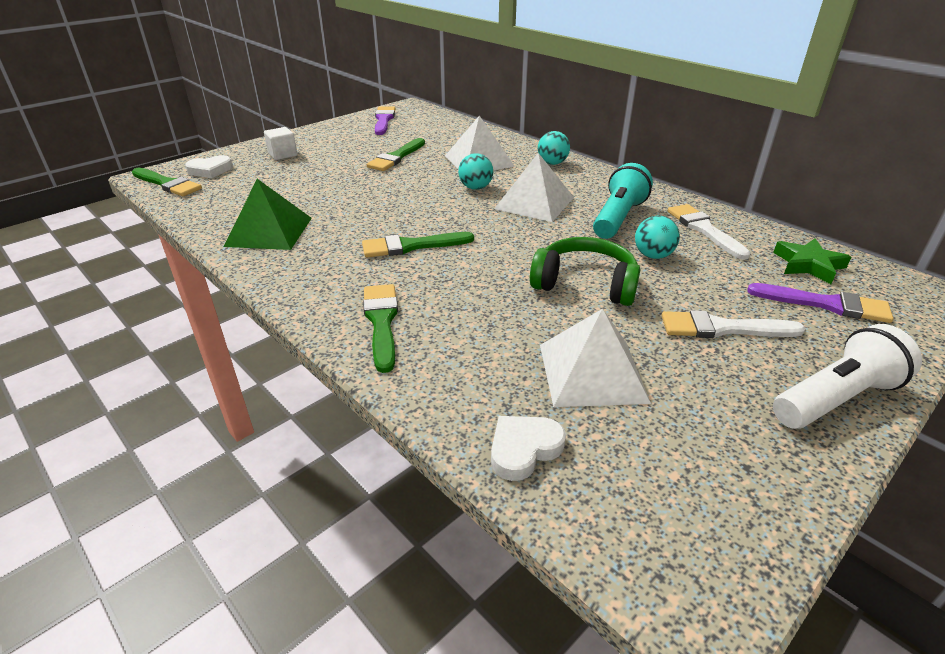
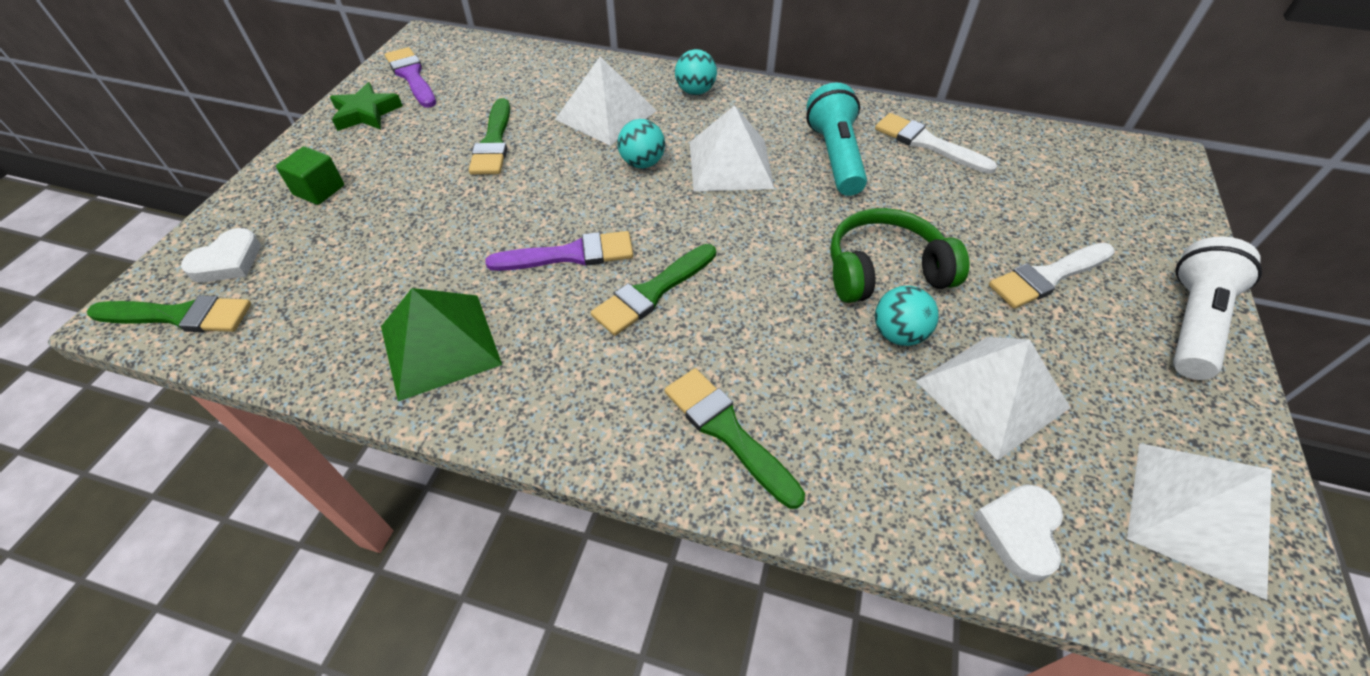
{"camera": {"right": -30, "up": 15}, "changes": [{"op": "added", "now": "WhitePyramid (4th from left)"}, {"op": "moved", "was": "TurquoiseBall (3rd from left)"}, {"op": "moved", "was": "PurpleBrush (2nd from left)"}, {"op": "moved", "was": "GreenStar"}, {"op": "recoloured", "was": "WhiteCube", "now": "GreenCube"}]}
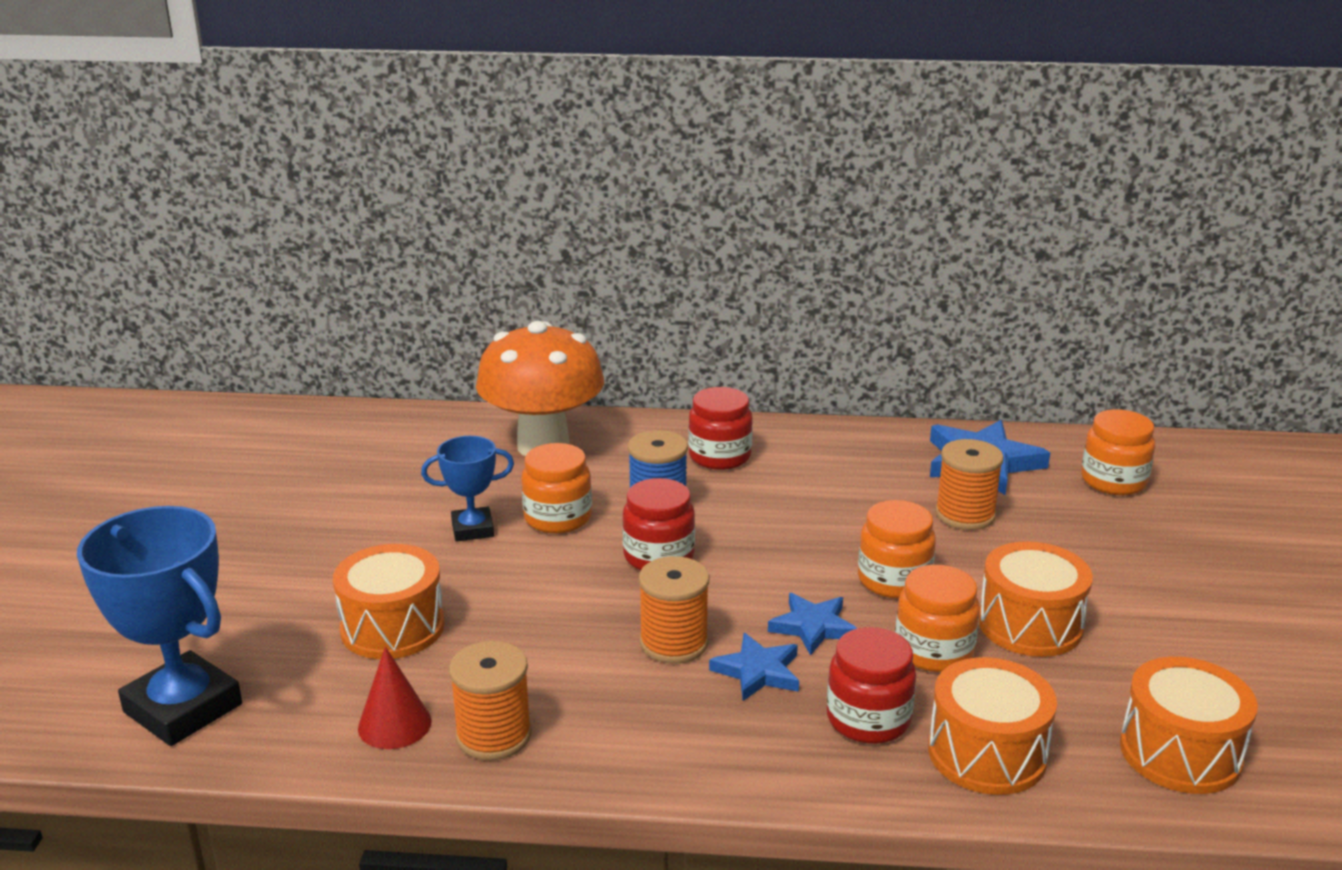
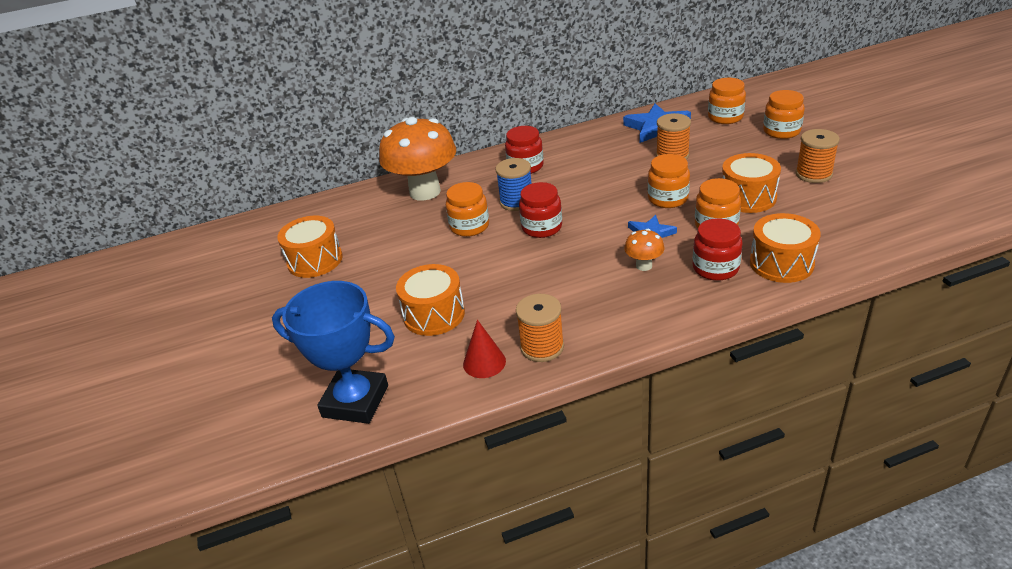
{"camera": {"right": -20, "up": 10}, "changes": [{"op": "removed", "was": "BlueTrophy (2nd from left)"}, {"op": "added", "now": "OrangeJar (5th from left)"}, {"op": "moved", "was": "OrangeSpool (2nd from left in the first image)", "now": "OrangeSpool (3rd from left)"}, {"op": "moved", "was": "OrangeDrum (4th from left in the first image)", "now": "OrangeDrum (1st from left)"}, {"op": "replaced", "was": "BlueStar (1st from left)", "now": "OrangeMushroom (2nd from left)"}]}
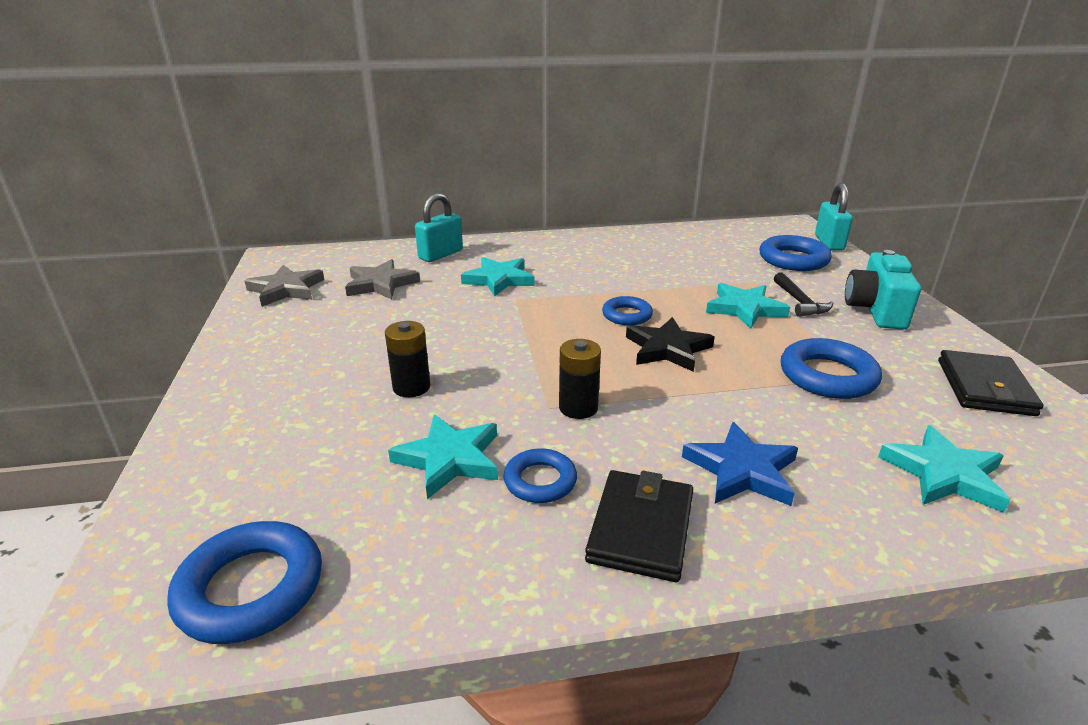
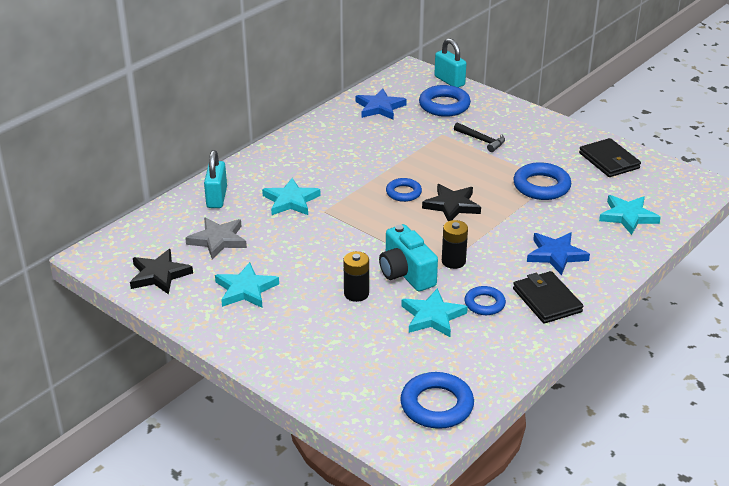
{"camera": {"right": -40, "up": 5}, "changes": [{"op": "added", "now": "BlueStar (1st from left)"}, {"op": "moved", "was": "TurquoiseStar (3rd from left in the first image)", "now": "TurquoiseStar (1st from left)"}, {"op": "moved", "was": "TurquoiseCamera"}, {"op": "recoloured", "was": "GreyStar (1st from left)", "now": "BlackStar (1st from left)"}]}
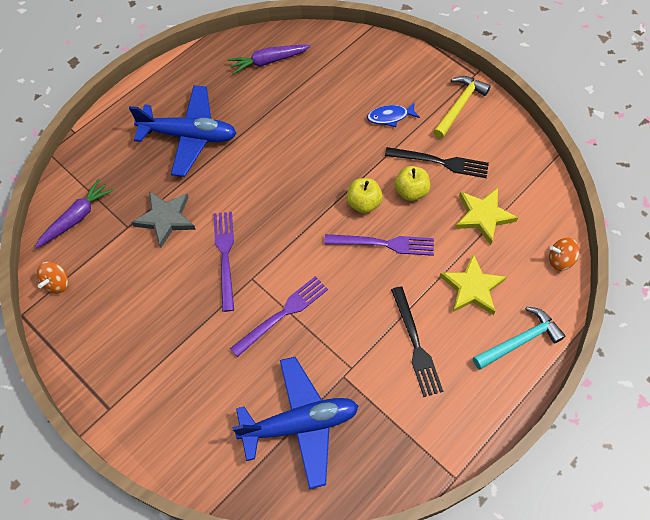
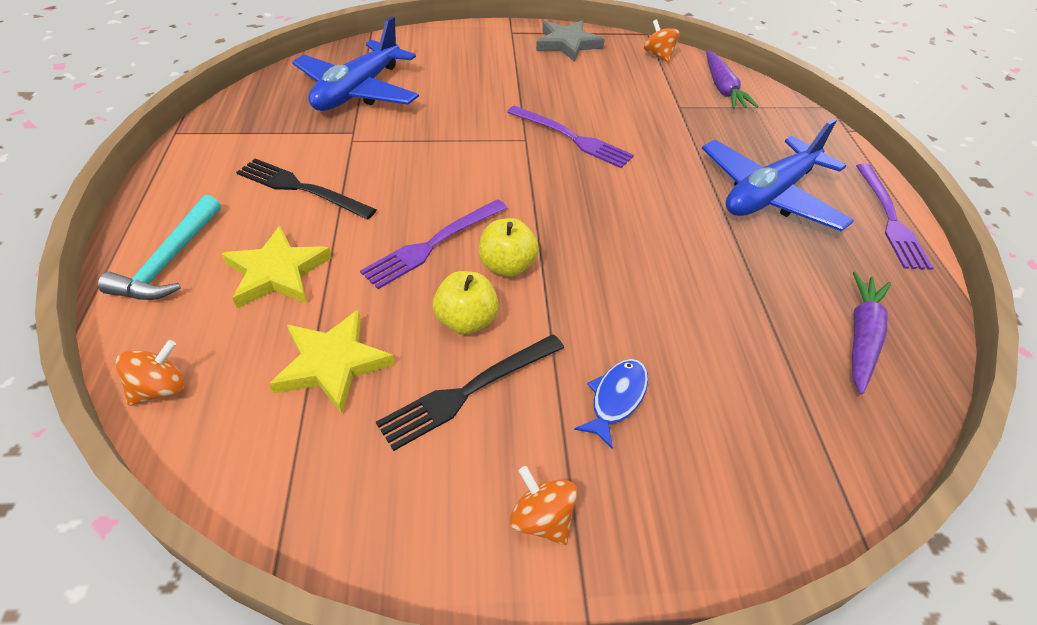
{"camera": {"right": 130, "up": -15}, "changes": [{"op": "moved", "was": "GreyStar"}, {"op": "moved", "was": "PurpleFork (2nd from left in the first image)", "now": "PurpleFork (3rd from left)"}, {"op": "replaced", "was": "YellowHammer", "now": "OrangeSpinningTop (2nd from left)"}]}
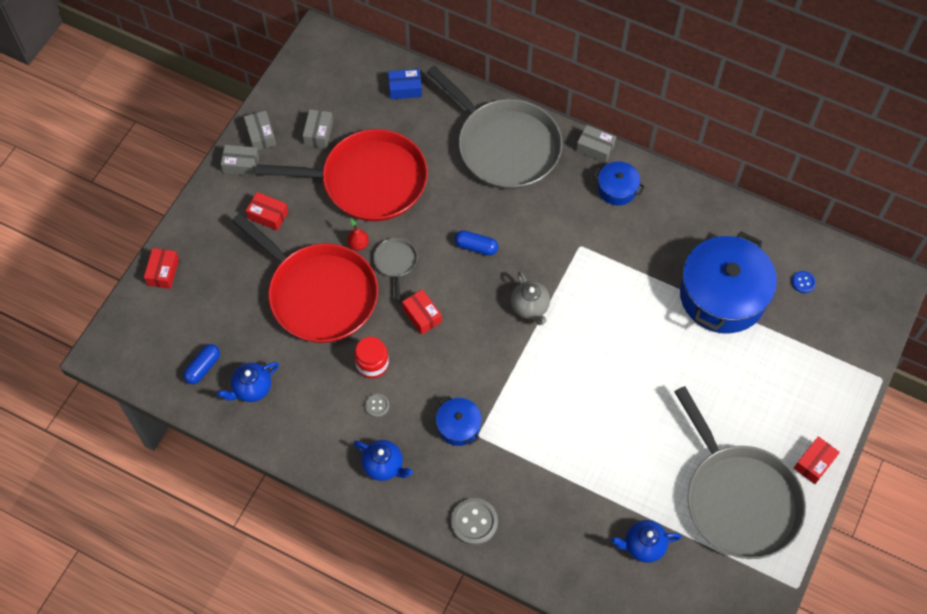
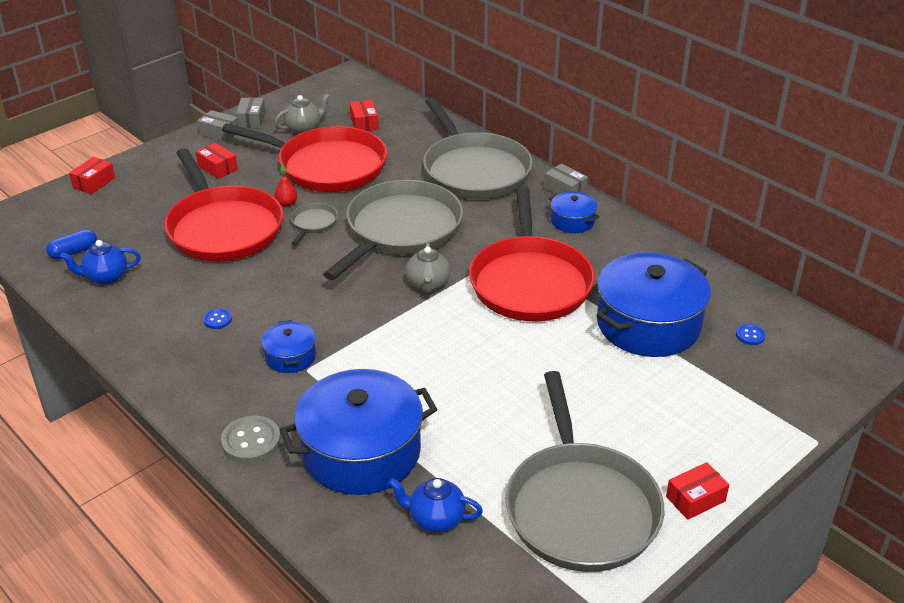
{"camera": {"right": 20, "up": -25}, "changes": [{"op": "removed", "was": "RedJar"}, {"op": "removed", "was": "BlueTeapot (2nd from left)"}, {"op": "removed", "was": "BlueBox"}, {"op": "added", "now": "BluePot (2nd from left)"}, {"op": "added", "now": "RedPan (3rd from left)"}, {"op": "moved", "was": "RedBox (3rd from left)"}, {"op": "replaced", "was": "GreyBox (3rd from left)", "now": "GreyTeapot (1st from left)"}, {"op": "replaced", "was": "BlueCapsule (2nd from left)", "now": "GreyPan (2nd from left)"}, {"op": "recoloured", "was": "GreyButton (1st from left)", "now": "BlueButton (1st from left)"}]}
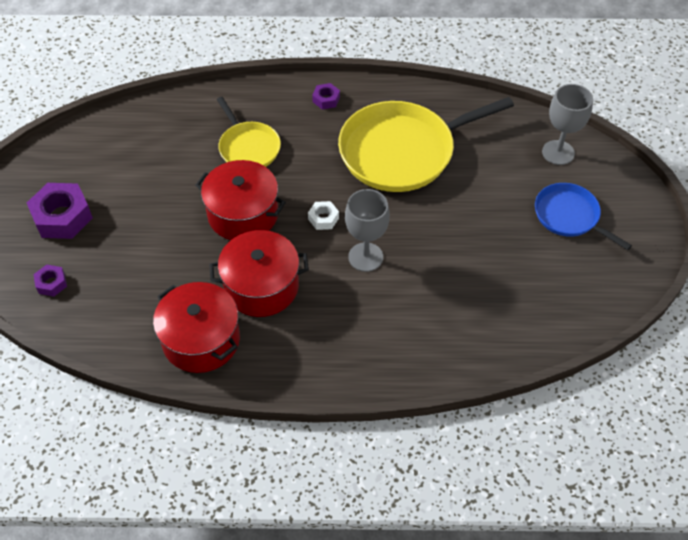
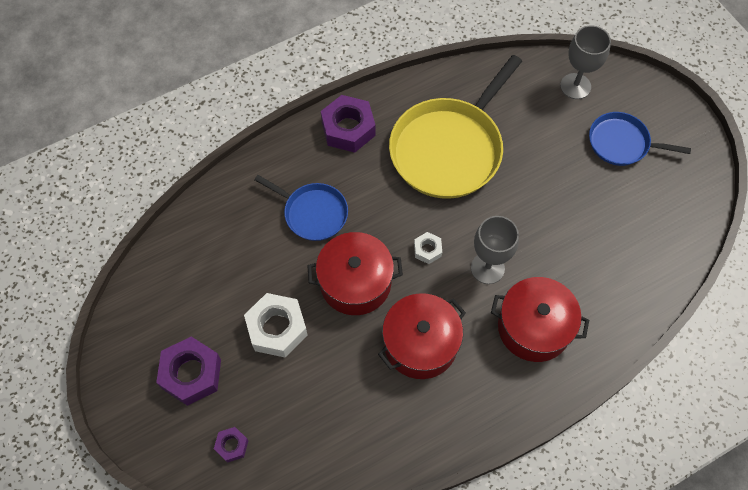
{"camera": {"right": -30, "up": 10}, "changes": [{"op": "added", "now": "WhiteNut (1st from left)"}, {"op": "moved", "was": "RedPot (1st from left in the first image)", "now": "RedPot (3rd from left)"}, {"op": "recoloured", "was": "YellowPan (1st from left)", "now": "BluePan (1st from left)"}, {"op": "resized", "was": "PurpleNut (3rd from left)", "ratio": 1.97}]}
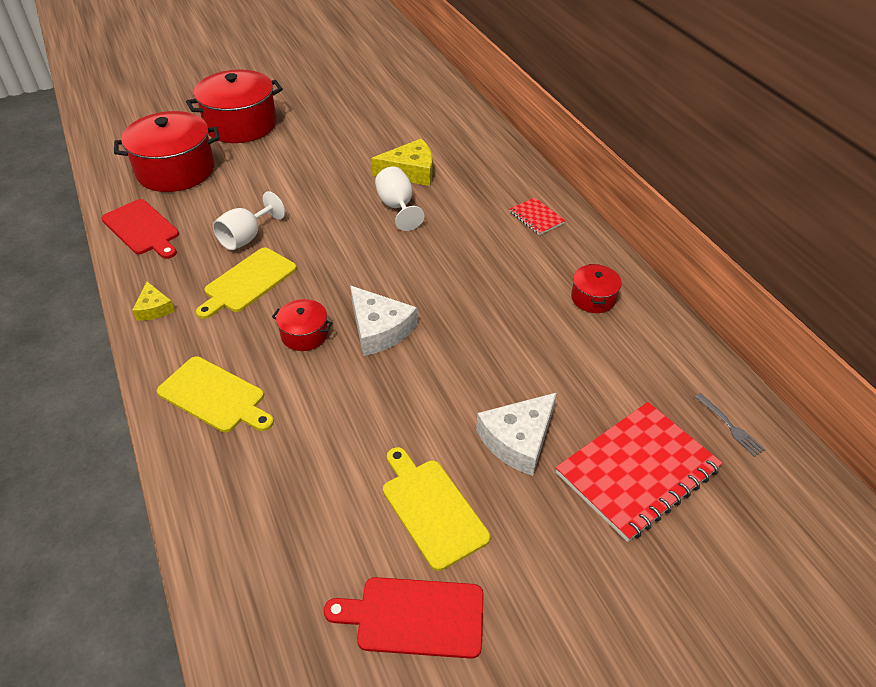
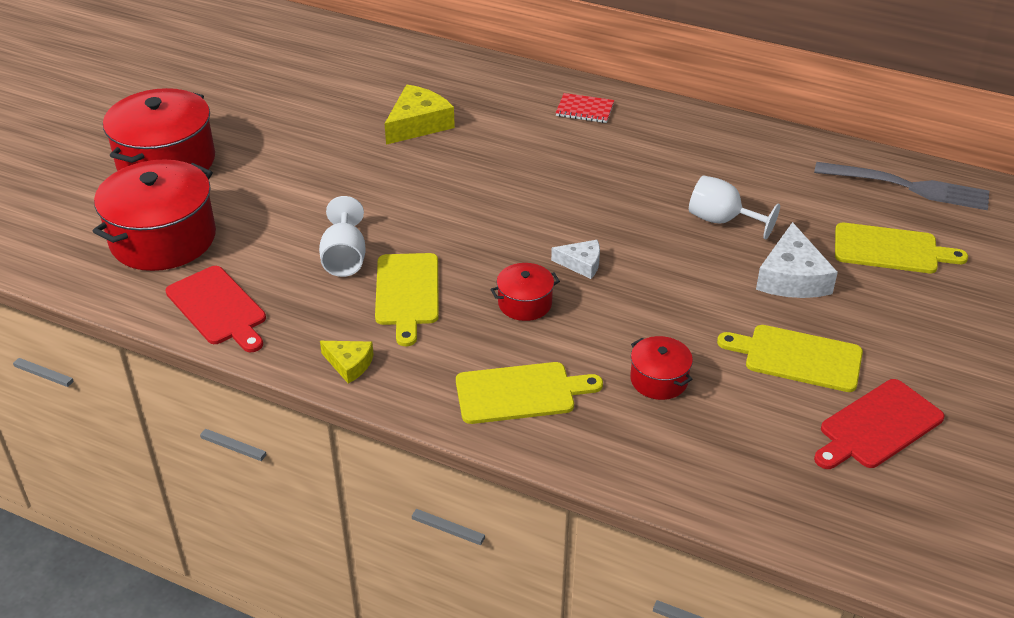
{"camera": {"right": -40, "up": -5}, "changes": [{"op": "moved", "was": "WhiteGoblet (2nd from left)"}, {"op": "moved", "was": "RedPot (4th from left)"}, {"op": "replaced", "was": "RedNotebook (2nd from left)", "now": "YellowCuttingBoard (4th from left)"}, {"op": "turned", "was": "RedCuttingBoard (1st from left)", "clockwise": 45}, {"op": "resized", "was": "WhiteCheese (1st from left)", "ratio": 0.58}, {"op": "resized", "was": "GreyFork", "ratio": 2.19}]}
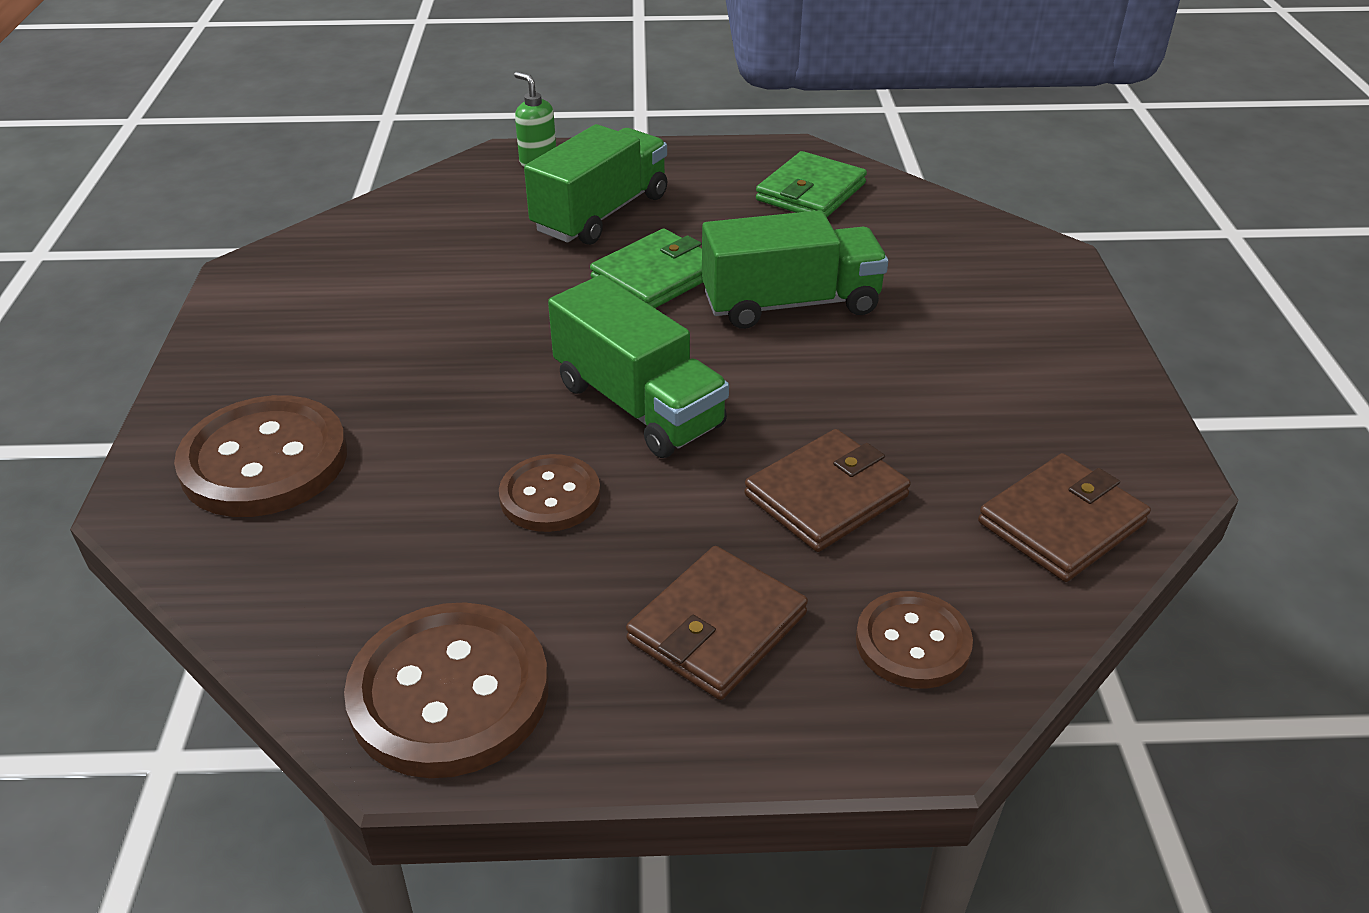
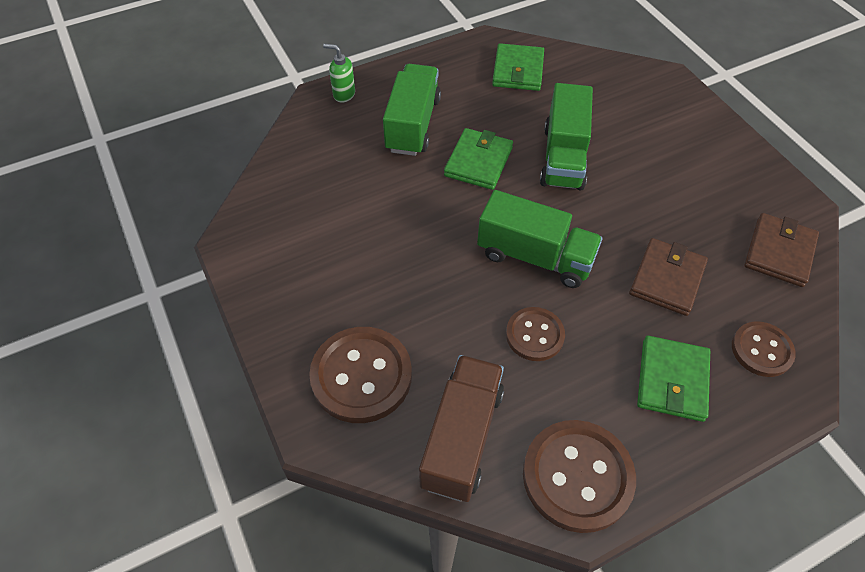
{"camera": {"right": -25, "up": 15}, "changes": [{"op": "added", "now": "BrownTruck"}, {"op": "recoloured", "was": "BrownWallet (1st from left)", "now": "GreenWallet (3rd from left)"}, {"op": "turned", "was": "GreenTruck (3rd from left)", "clockwise": 135}]}
